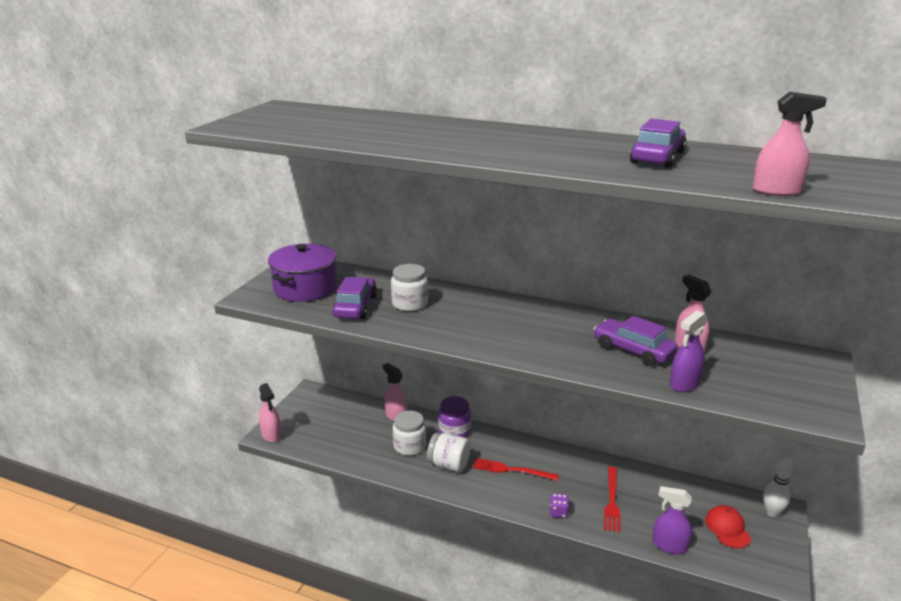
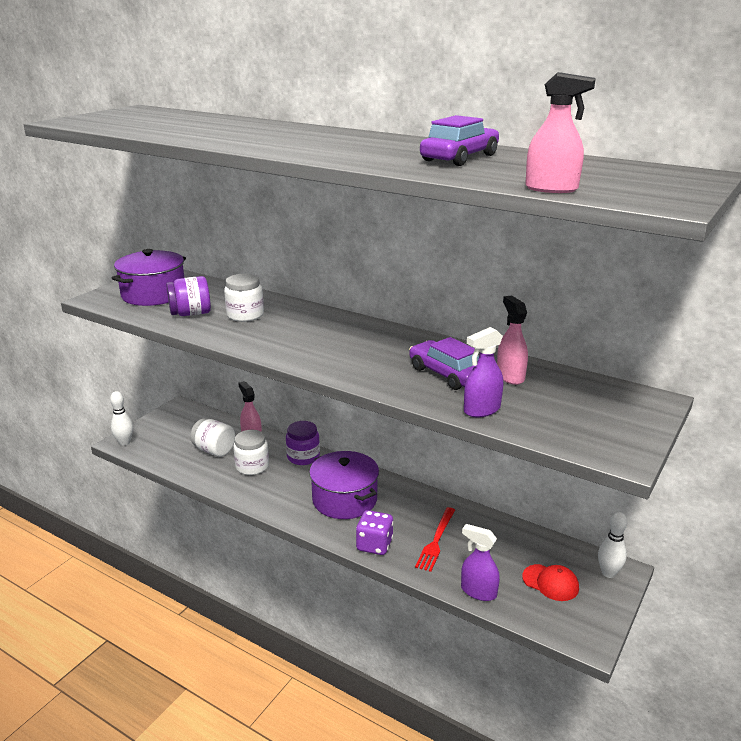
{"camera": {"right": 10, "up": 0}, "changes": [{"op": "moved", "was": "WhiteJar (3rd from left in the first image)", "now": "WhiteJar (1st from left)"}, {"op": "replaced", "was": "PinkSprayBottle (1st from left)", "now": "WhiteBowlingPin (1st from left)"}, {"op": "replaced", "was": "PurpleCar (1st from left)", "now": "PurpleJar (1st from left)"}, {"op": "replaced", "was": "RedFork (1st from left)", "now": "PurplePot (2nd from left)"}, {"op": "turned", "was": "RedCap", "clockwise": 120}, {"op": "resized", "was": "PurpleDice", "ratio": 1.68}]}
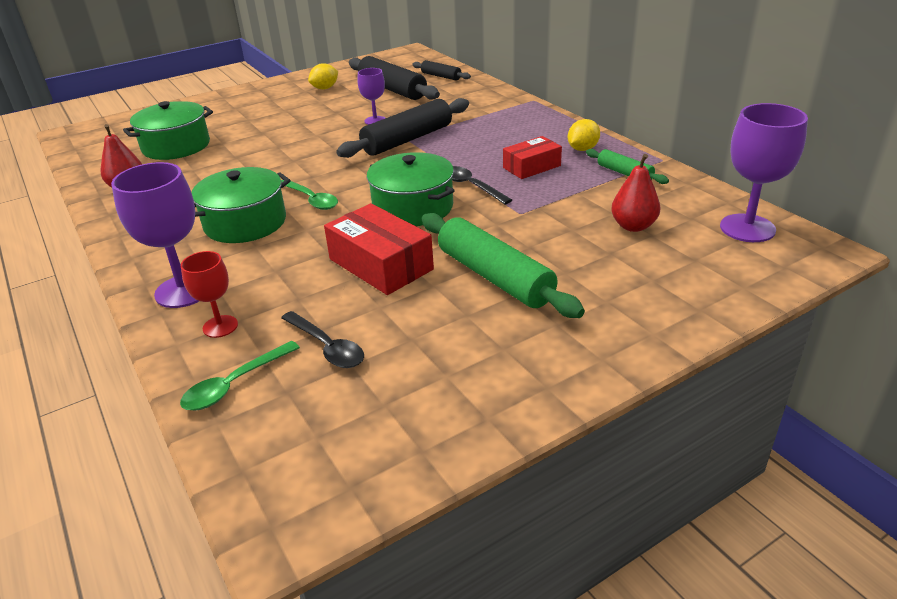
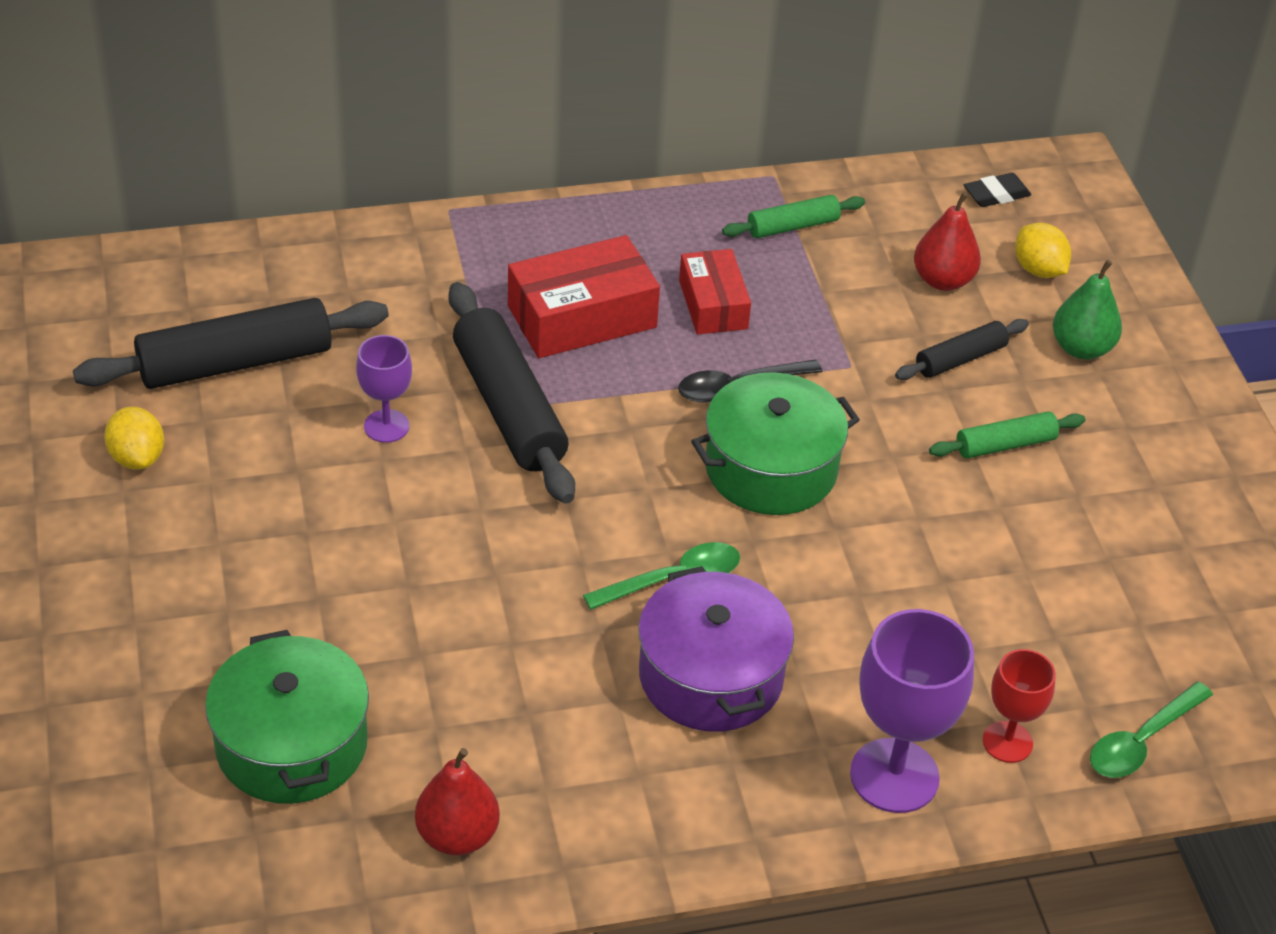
{"camera": {"right": -75, "up": 10}, "changes": [{"op": "removed", "was": "BlackSpoon (1st from left)"}, {"op": "added", "now": "GreenPear"}, {"op": "moved", "was": "RedBox (1st from left)"}, {"op": "moved", "was": "BlackRollingPin (3rd from left)"}, {"op": "moved", "was": "YellowLemon (2nd from left)"}, {"op": "replaced", "was": "PurpleGoblet (3rd from left)", "now": "BlackEraser"}, {"op": "recoloured", "was": "GreenPot (2nd from left)", "now": "PurplePot"}, {"op": "turned", "was": "GreenSpoon (1st from left in the first image)", "clockwise": 75}, {"op": "resized", "was": "GreenRollingPin (1st from left in the first image)", "ratio": 0.53}]}
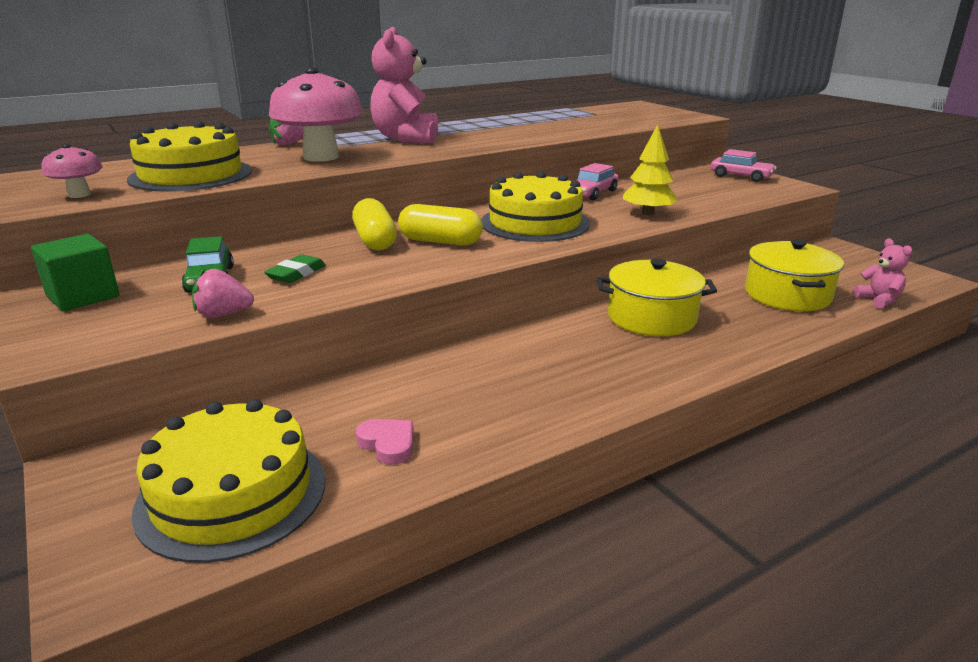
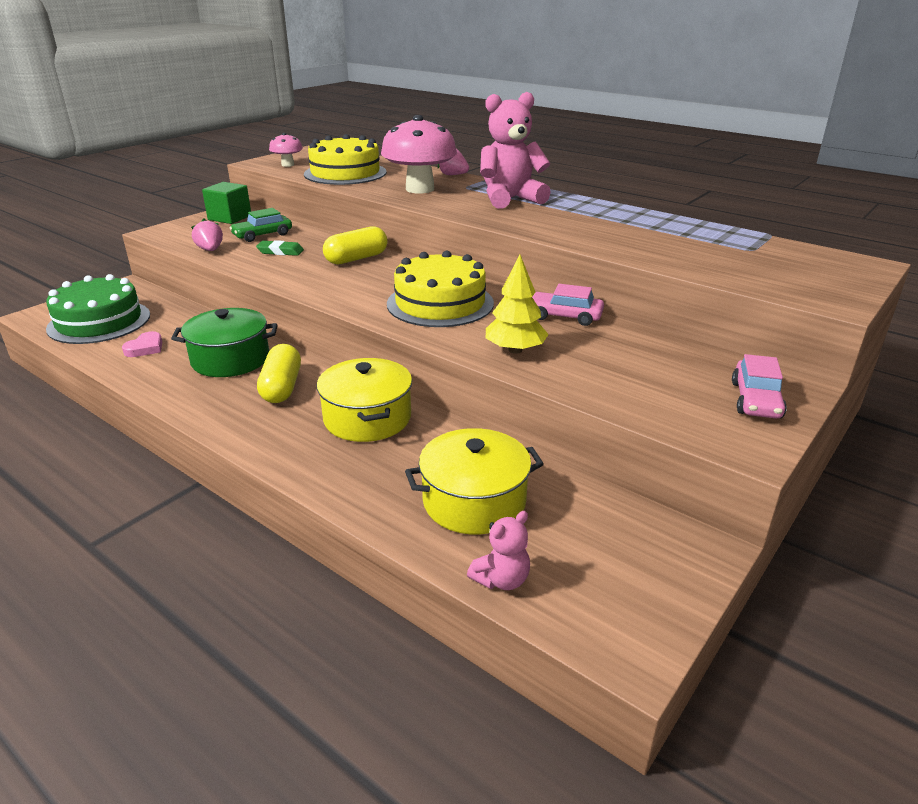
{"camera": {"right": 70, "up": 5}, "changes": [{"op": "added", "now": "GreenPot"}, {"op": "moved", "was": "YellowCapsule (2nd from left in the first image)", "now": "YellowCapsule (1st from left)"}, {"op": "recoloured", "was": "YellowCake (2nd from left)", "now": "GreenCake"}]}
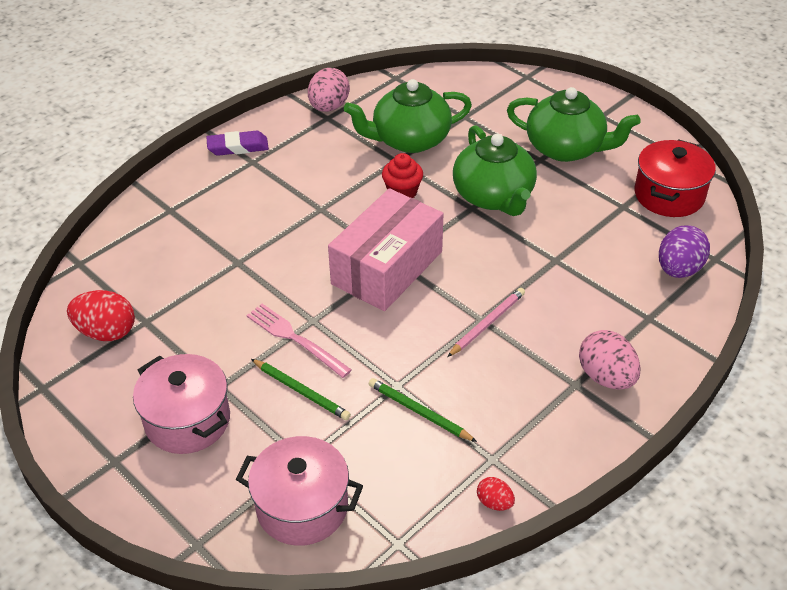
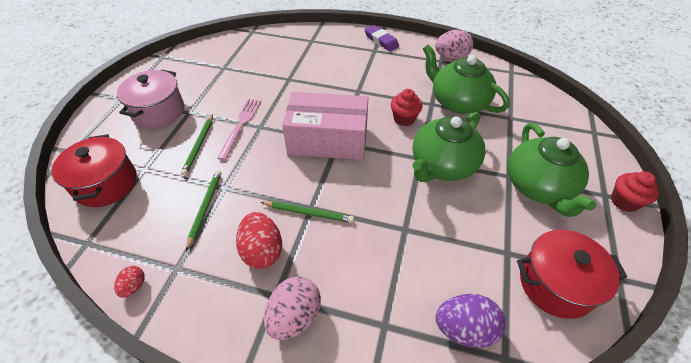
{"camera": {"right": 60, "up": 5}, "changes": [{"op": "added", "now": "RedCupcake (2nd from left)"}, {"op": "moved", "was": "RedEgg (1st from left in the first image)", "now": "RedEgg (2nd from left)"}, {"op": "recoloured", "was": "PinkPot (2nd from left)", "now": "RedPot (1st from left)"}, {"op": "recoloured", "was": "PinkPencil", "now": "GreenPencil (3rd from left)"}]}
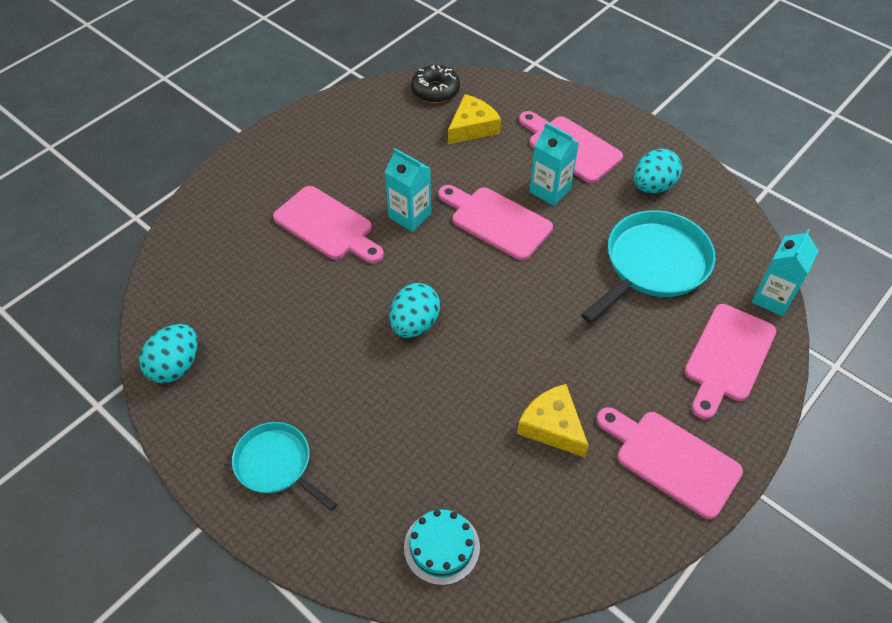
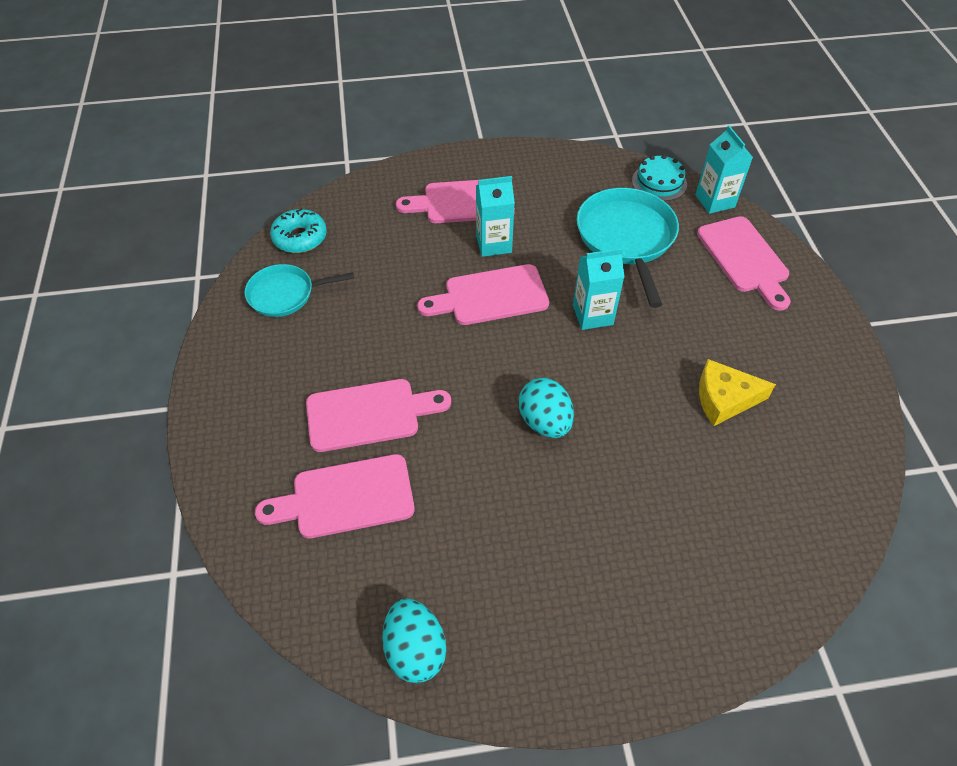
{"camera": {"right": -50, "up": 0}, "changes": [{"op": "removed", "was": "YellowCheese (1st from left)"}, {"op": "removed", "was": "TurquoiseEgg (3rd from left)"}, {"op": "moved", "was": "TurquoisePan (1st from left)"}, {"op": "moved", "was": "TurquoiseCarton (1st from left in the first image)", "now": "TurquoiseCarton (2nd from left)"}, {"op": "moved", "was": "TurquoiseCake"}, {"op": "moved", "was": "PinkCuttingBoard (4th from left in the first image)", "now": "PinkCuttingBoard (1st from left)"}, {"op": "recoloured", "was": "BlackDonut", "now": "TurquoiseDonut"}]}
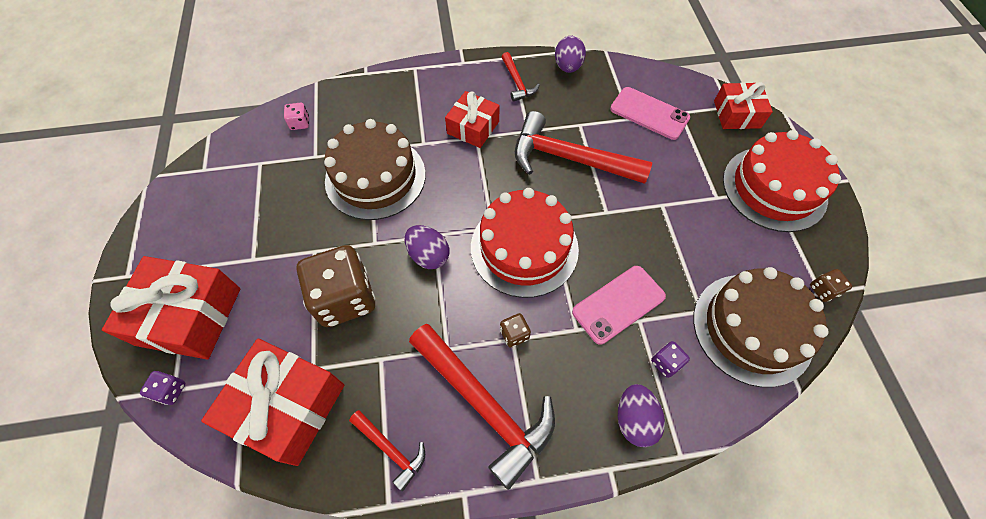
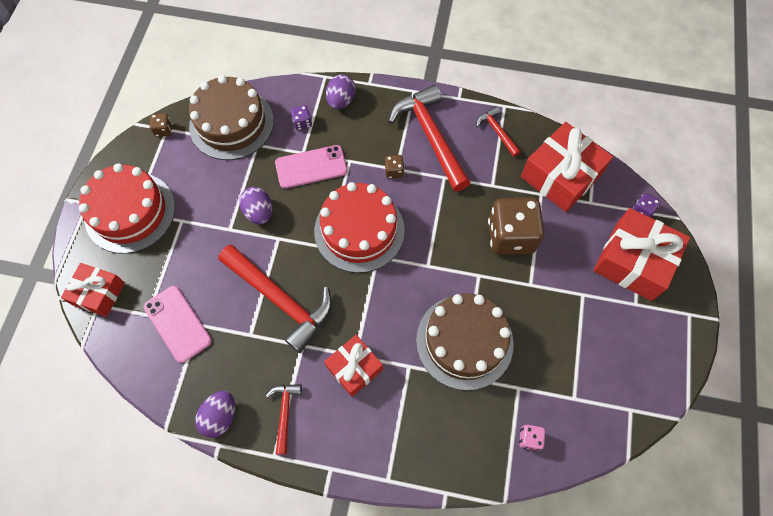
{"camera": {"right": -160, "up": 5}, "changes": [{"op": "moved", "was": "PurpleEgg (1st from left in the first image)", "now": "PurpleEgg (2nd from left)"}]}
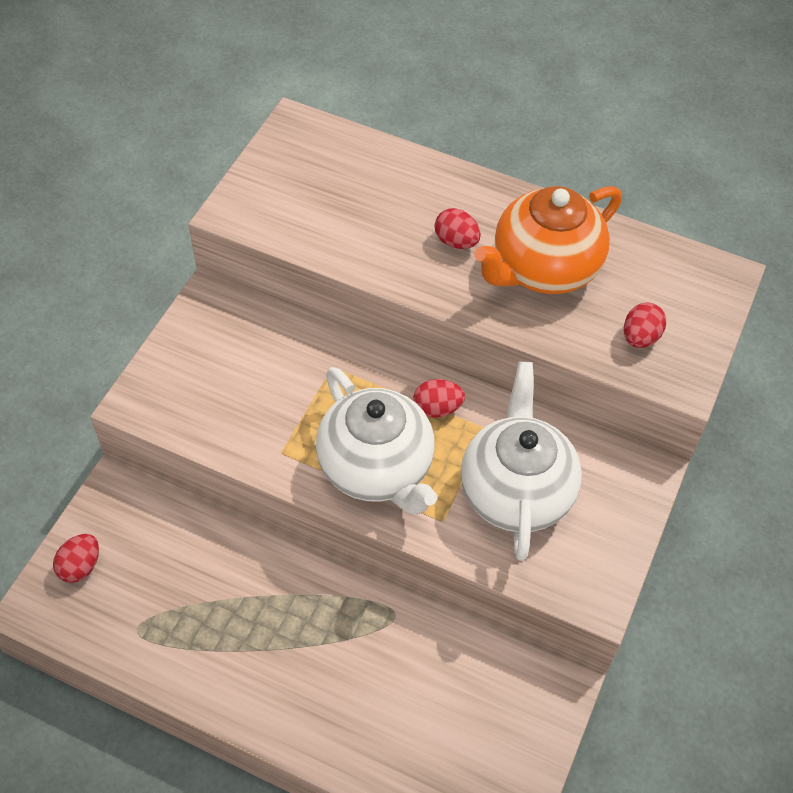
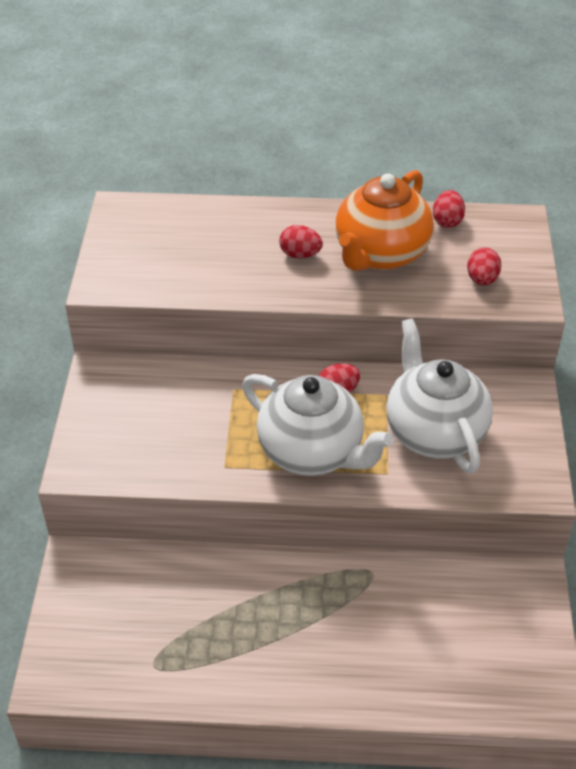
{"camera": {"right": -20, "up": -10}, "changes": [{"op": "moved", "was": "RedEgg (1st from left in the first image)", "now": "RedEgg (3rd from left)"}]}
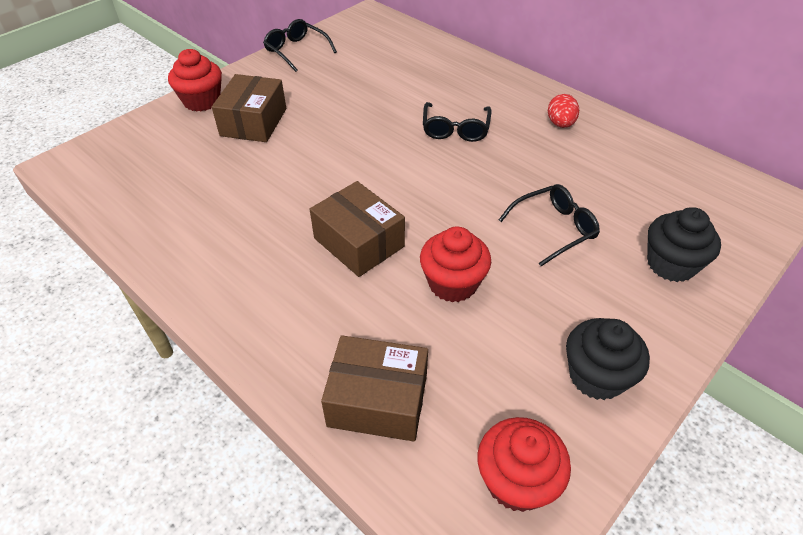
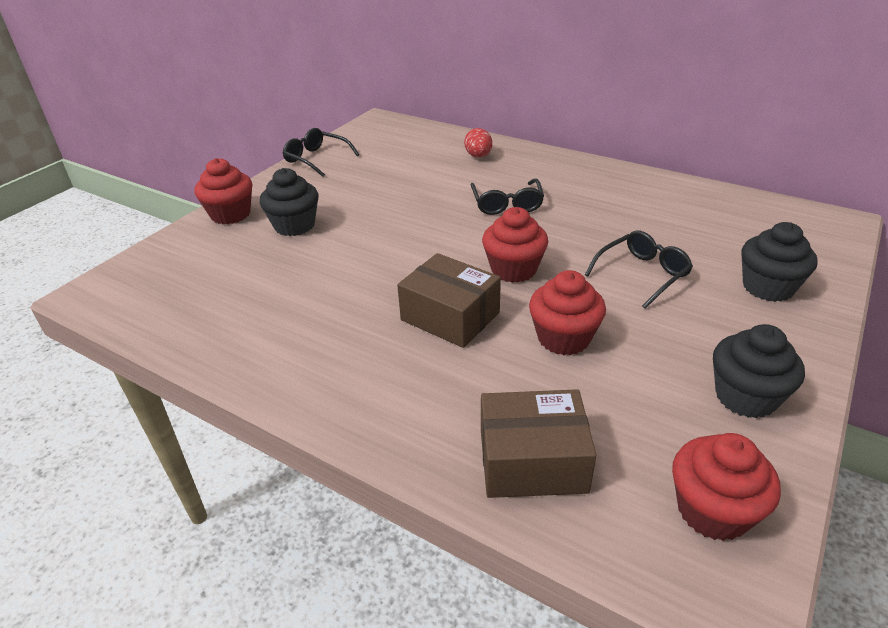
{"camera": {"right": -10, "up": -10}, "changes": [{"op": "added", "now": "RedCupcake (2nd from left)"}, {"op": "moved", "was": "RedEgg"}, {"op": "replaced", "was": "BrownBox (1st from left)", "now": "BlackCupcake (1st from left)"}]}
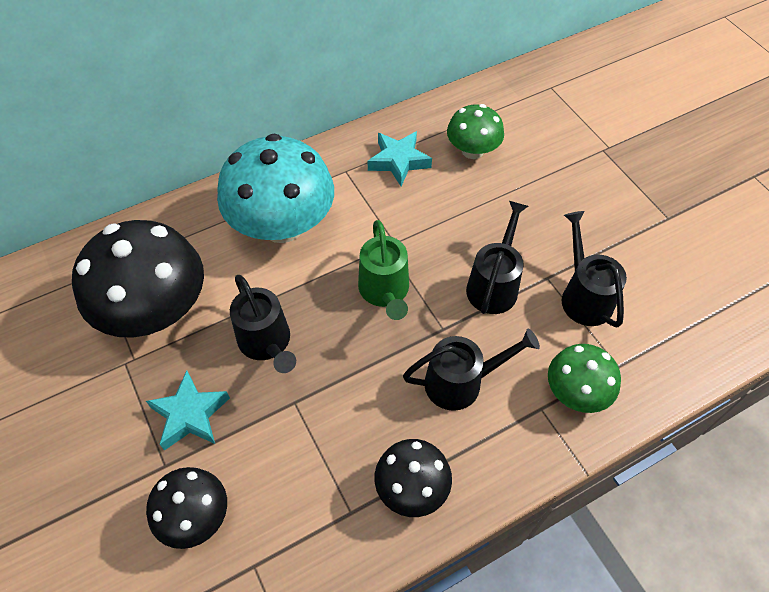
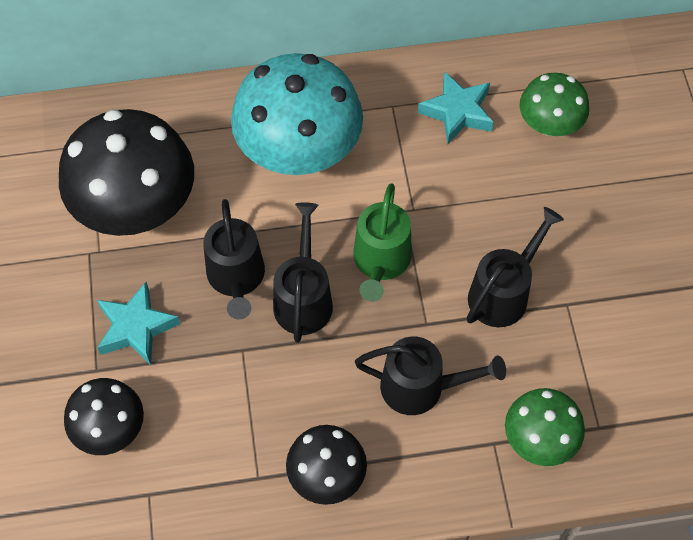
{"camera": {"right": 20, "up": 5}, "changes": [{"op": "moved", "was": "BlackWateringCan (4th from left in the first image)", "now": "BlackWateringCan (2nd from left)"}]}
